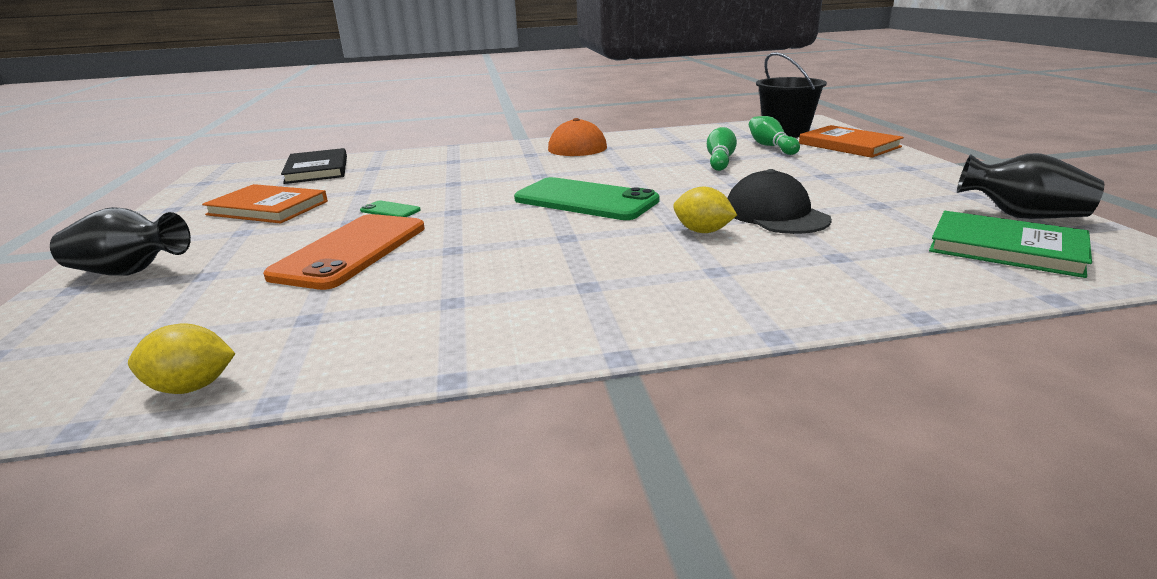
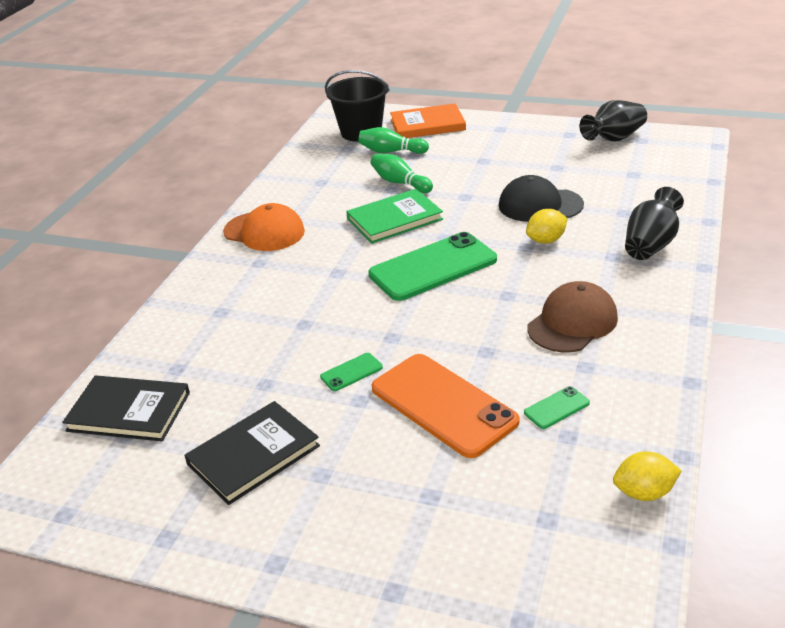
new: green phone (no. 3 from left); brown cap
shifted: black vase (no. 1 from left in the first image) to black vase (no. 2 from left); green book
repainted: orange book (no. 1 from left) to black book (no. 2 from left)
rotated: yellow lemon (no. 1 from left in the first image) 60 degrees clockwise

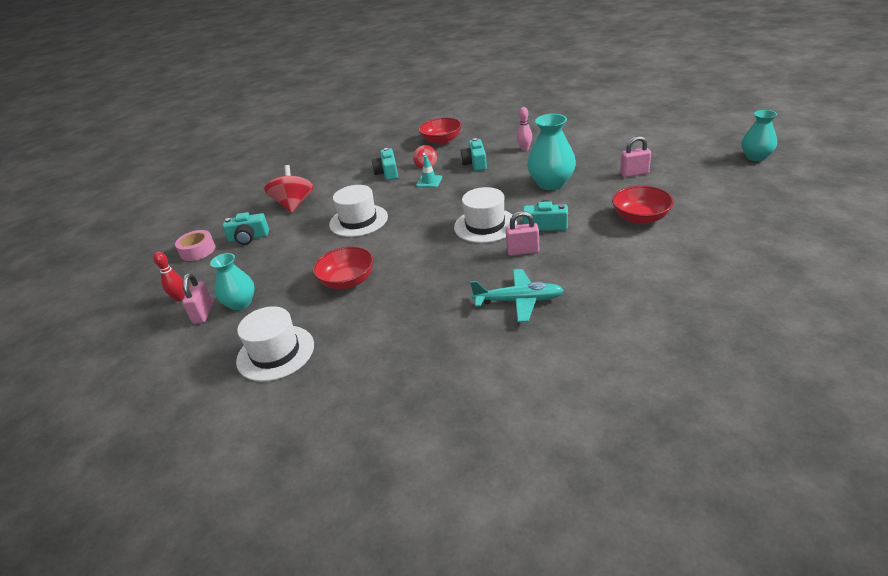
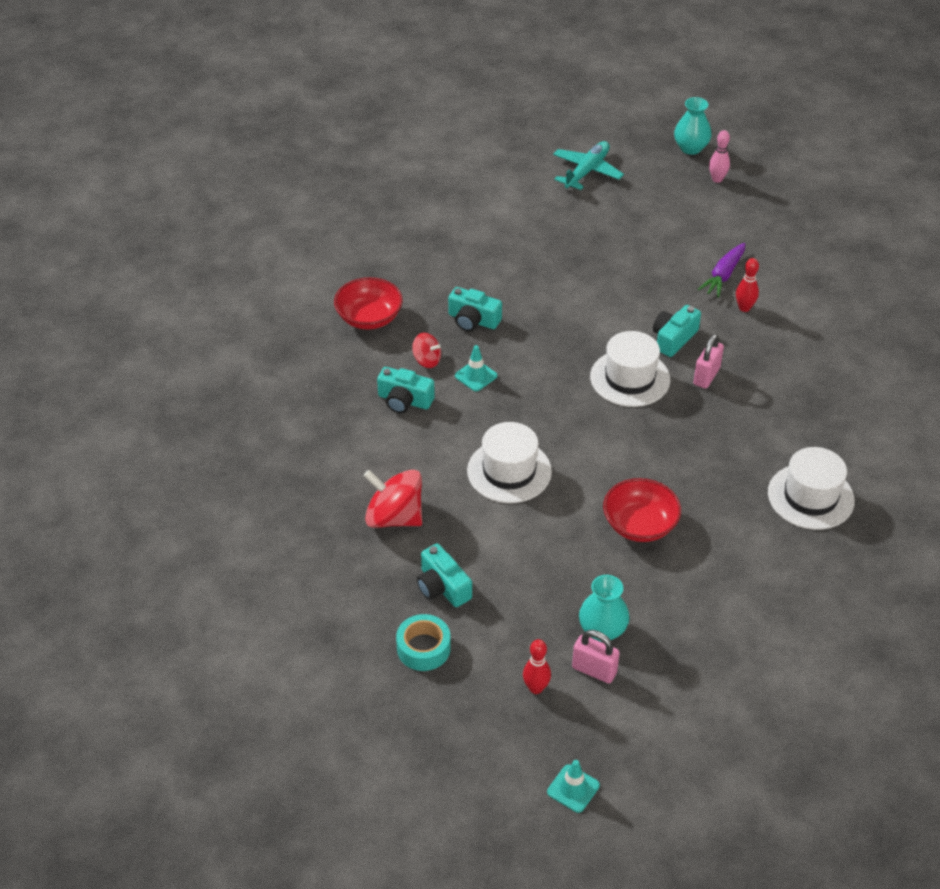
gone: turquoise vase (no. 2 from left); pink padlock (no. 3 from left)
new: turquoise traffic cone (no. 2 from left); red bowling pin (no. 2 from left)
shifted: white hat (no. 1 from left in the first image) to white hat (no. 3 from left); turquoise plane; pink bowling pin
swapped: red bowl (no. 3 from left) to purple carrot
repainted: pink tape to turquoise tape
rotated: turquoise camera (no. 1 from left in the first image) 120 degrees clockwise

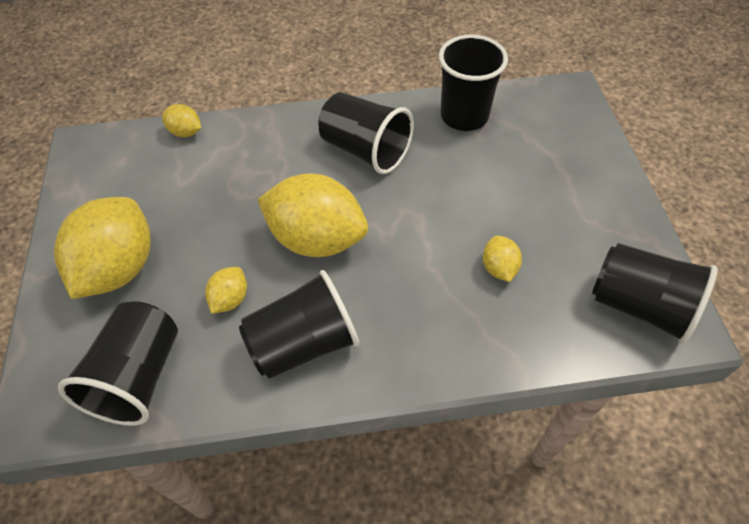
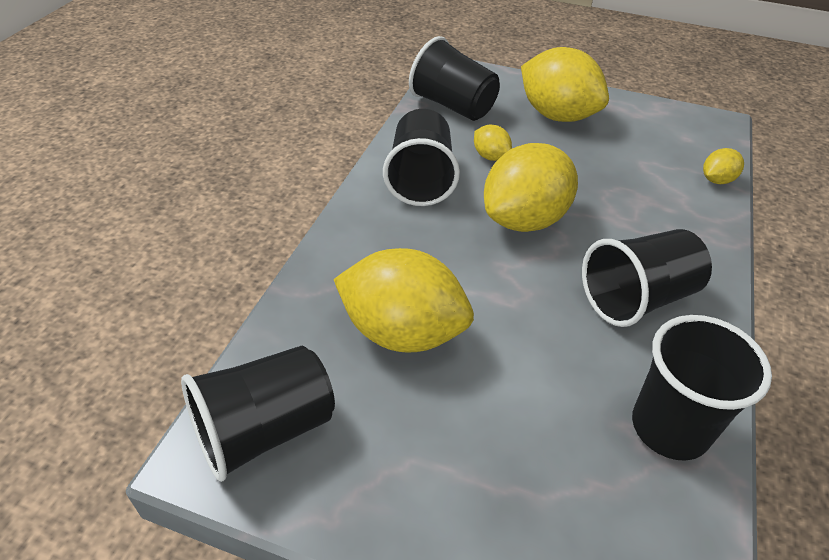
scaled: yellow lemon (no. 5 from left in the first image) x2.18

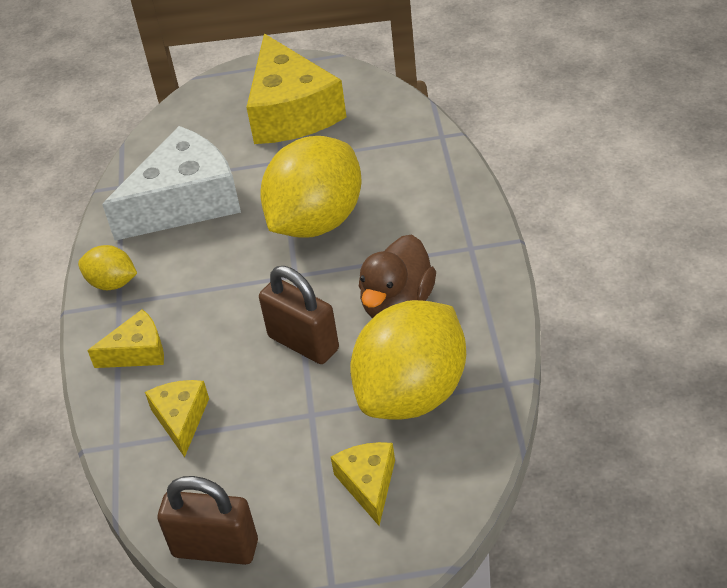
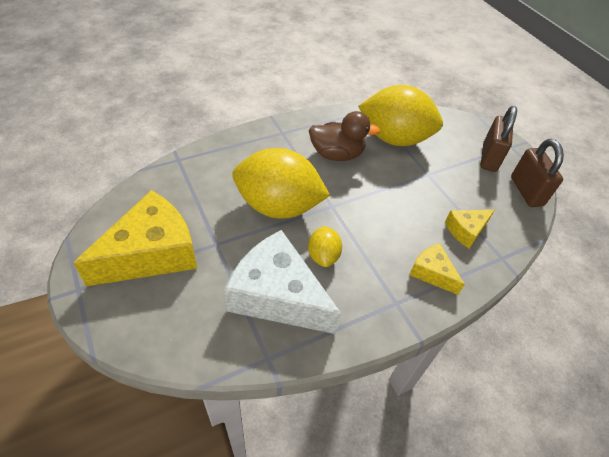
gone: yellow cheese (no. 4 from left)
shifted: yellow lemon (no. 1 from left in the first image) to yellow lemon (no. 2 from left); brown padlock (no. 2 from left in the first image) to brown padlock (no. 1 from left)

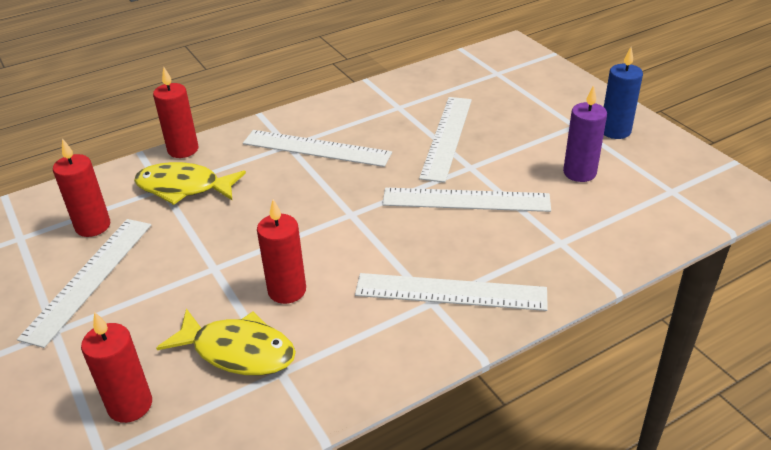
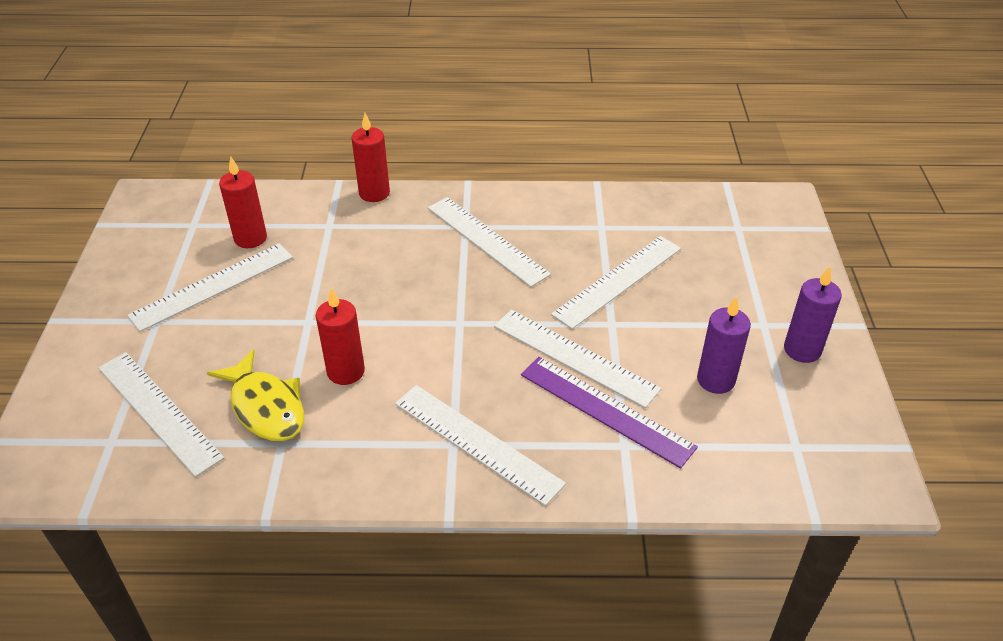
gone: yellow fish (no. 1 from left)
new: purple ruler
swapped: red candle (no. 2 from left) to white ruler (no. 1 from left)
repainted: blue candle to purple candle (no. 2 from left)

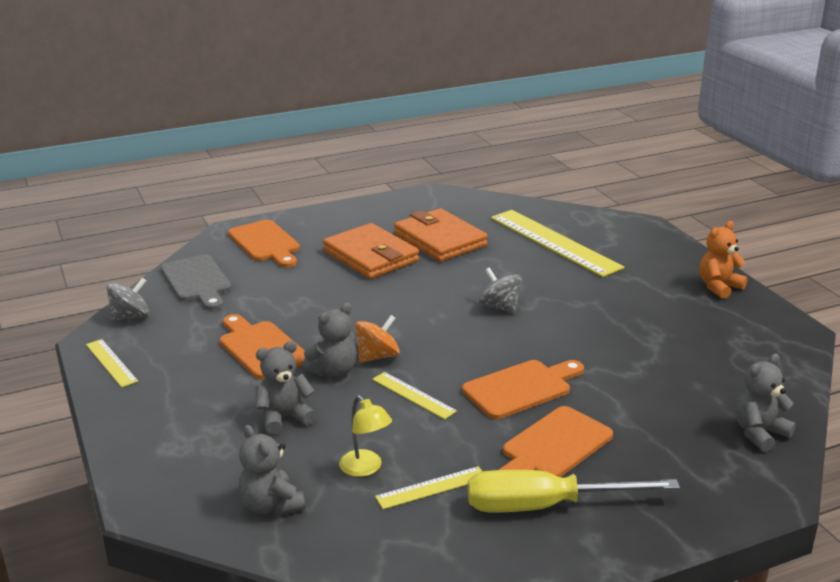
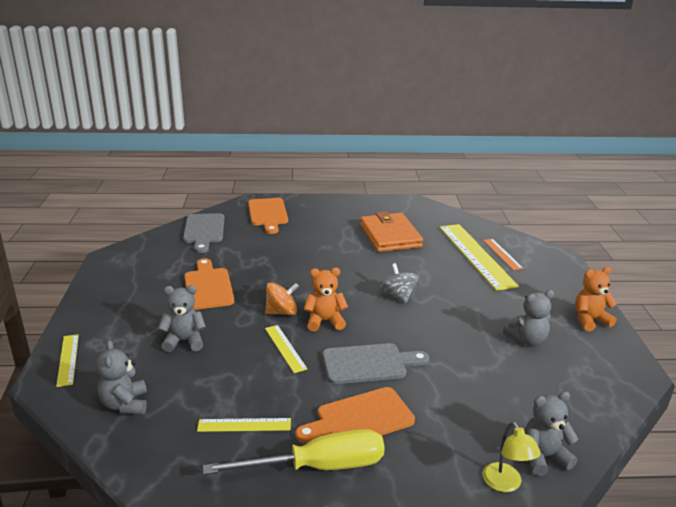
gone: grey spinning top (no. 1 from left); orange wallet (no. 1 from left)
new: orange teddy bear (no. 1 from left); orange ruler
shifted: yellow ruler (no. 1 from left); grey teddy bear (no. 3 from left); yellow lamp
repainted: orange cutting board (no. 3 from left) to grey cutting board (no. 2 from left)
rotated: yellow screwdriver 150 degrees clockwise

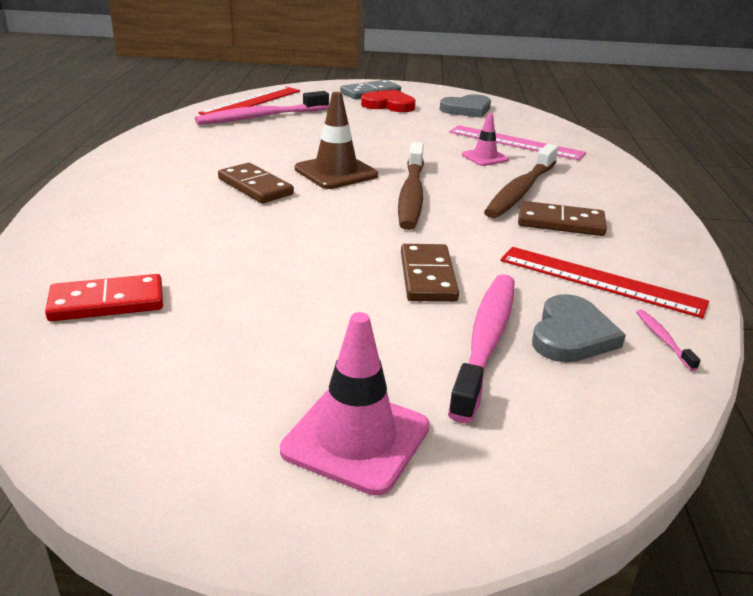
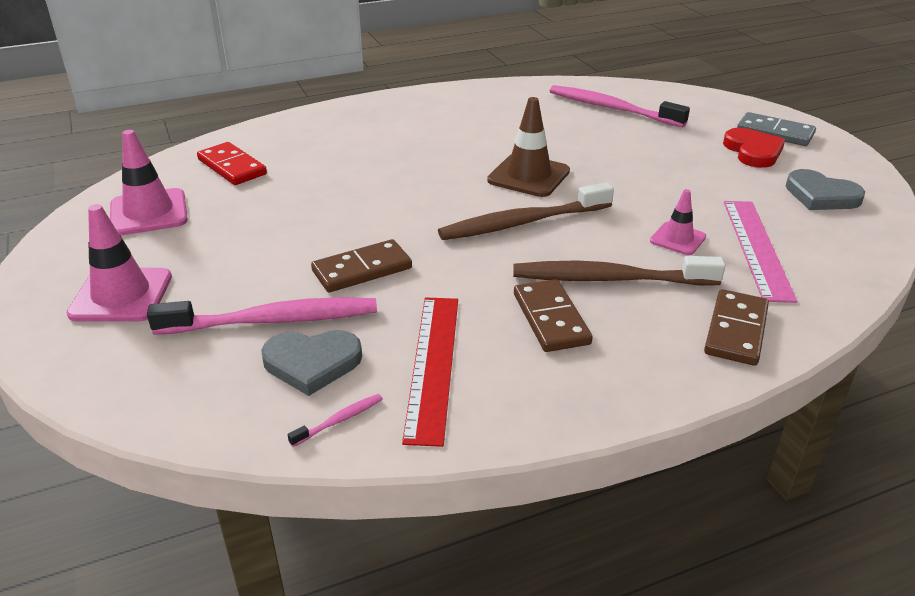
gone: red ruler (no. 1 from left)
new: pink traffic cone (no. 2 from left)
shifted: brown domino (no. 1 from left in the first image) to brown domino (no. 3 from left)

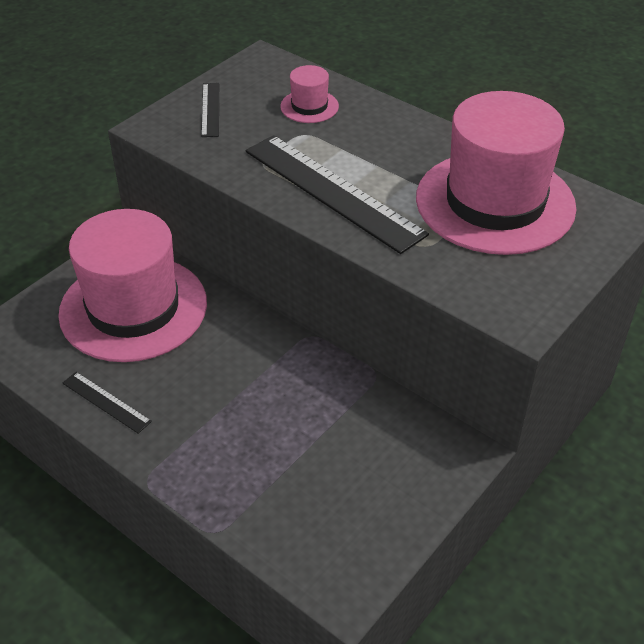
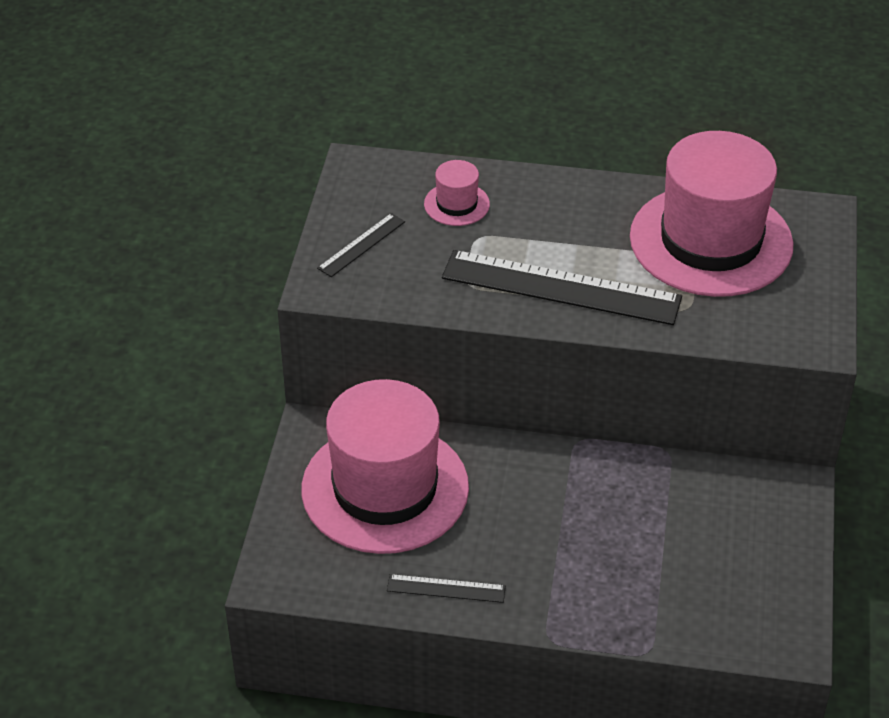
rotated: black ruler (no. 2 from left in the first image) 75 degrees clockwise

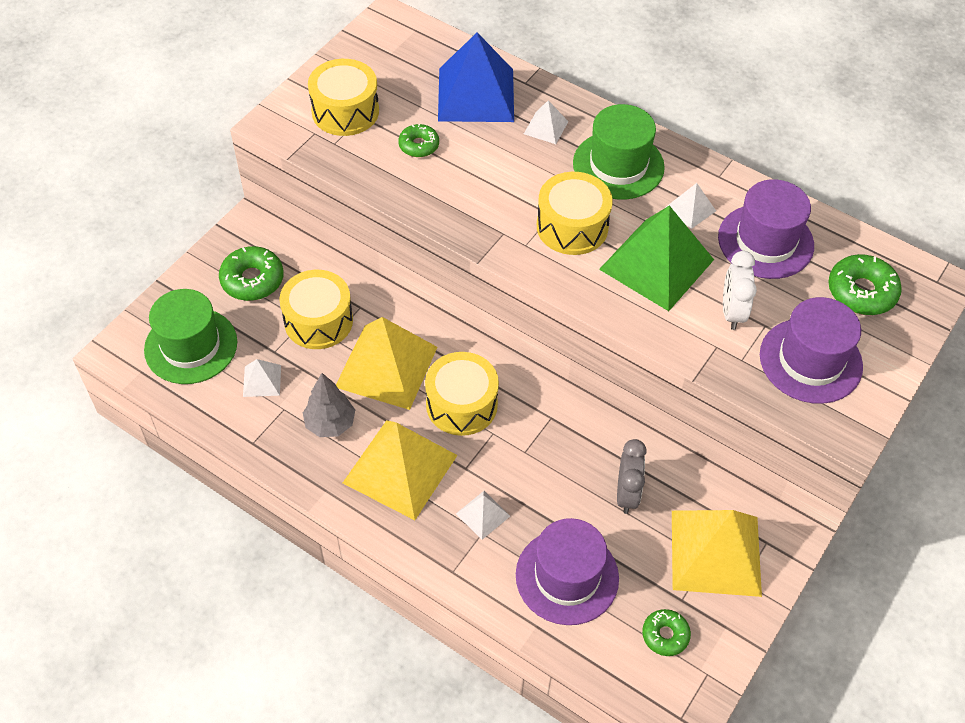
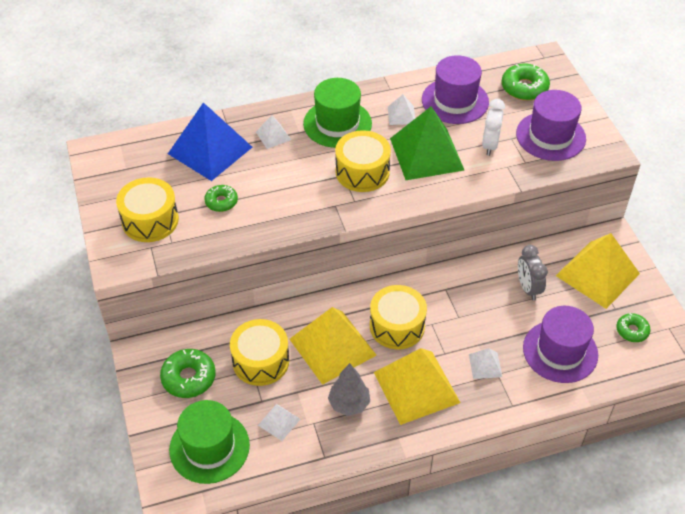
rotated: grey clock 150 degrees counterclockwise; white clock 60 degrees clockwise

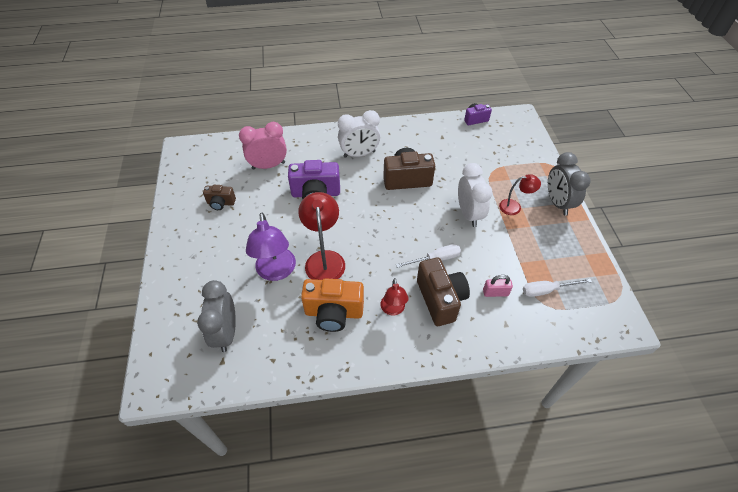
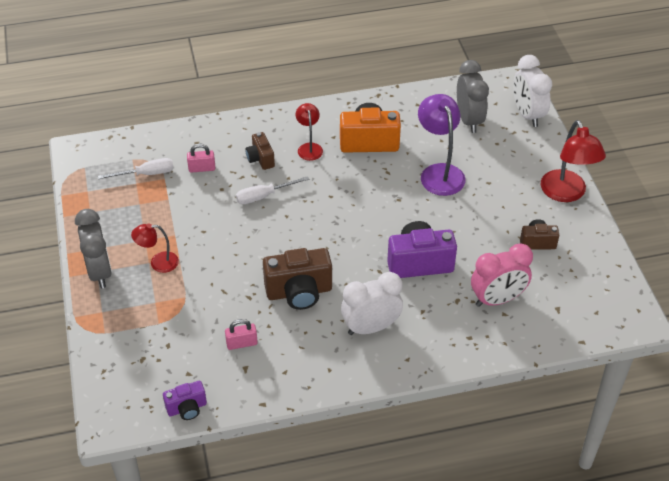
new: pink padlock (no. 2 from left)
shifted: red lamp (no. 1 from left in the first image) to red lamp (no. 3 from left); white clock (no. 2 from left)
scaled: brown camera (no. 3 from left in the first image) x0.56

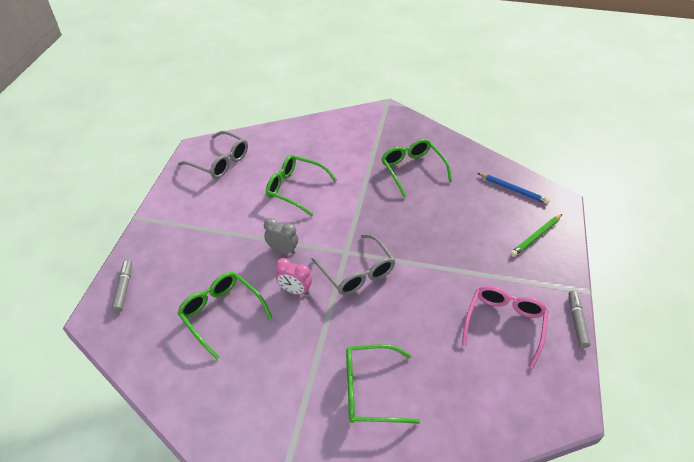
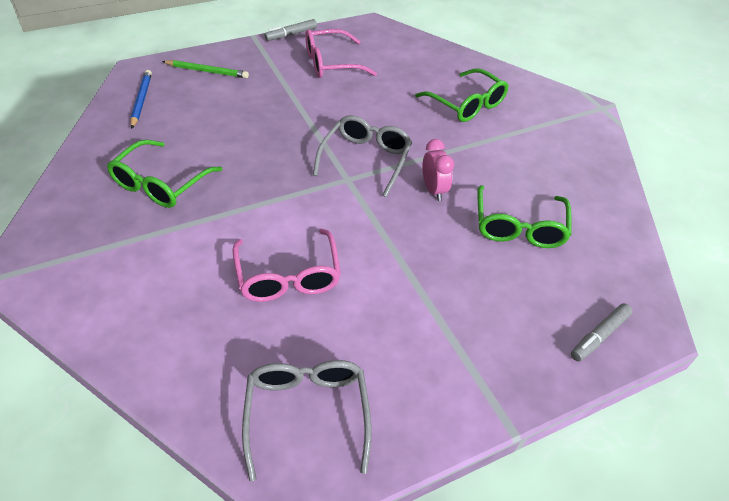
gone: grey clock
repainted: green glasses (no. 2 from left) to pink glasses (no. 1 from left)

